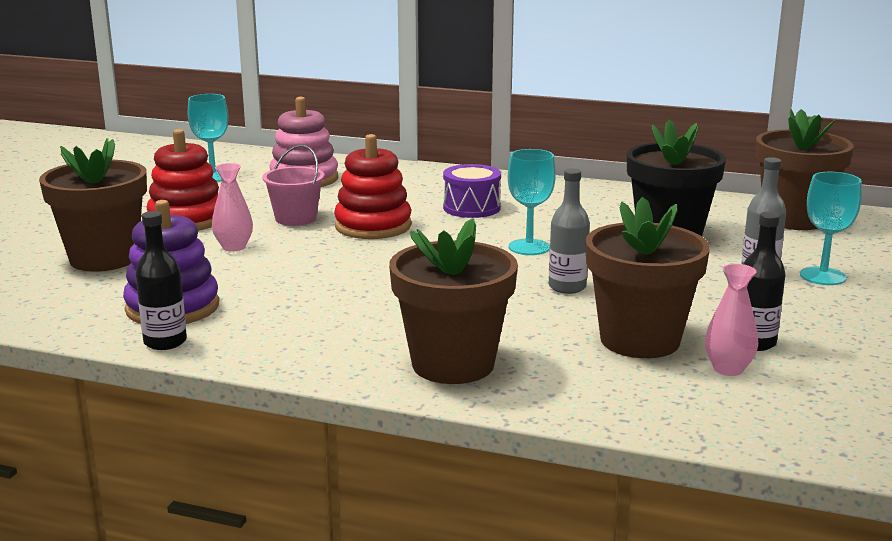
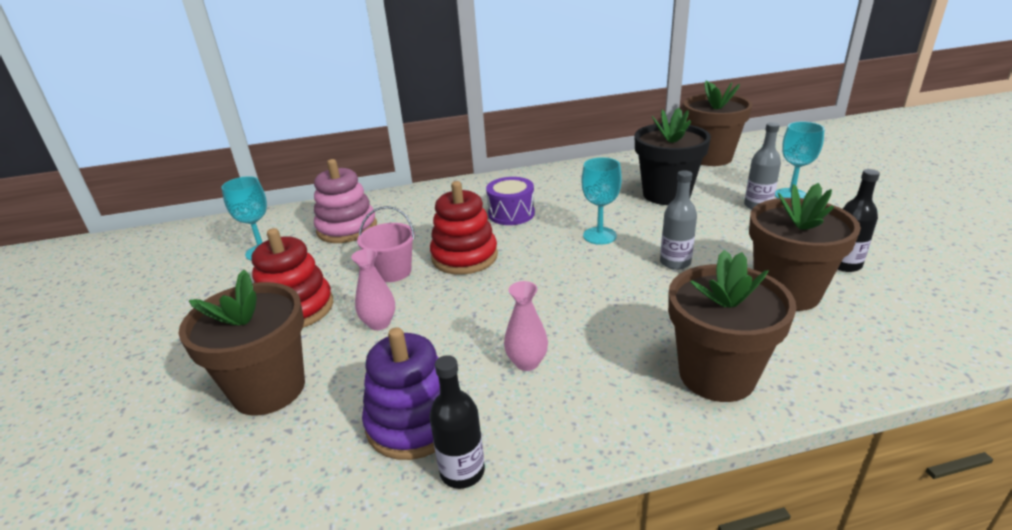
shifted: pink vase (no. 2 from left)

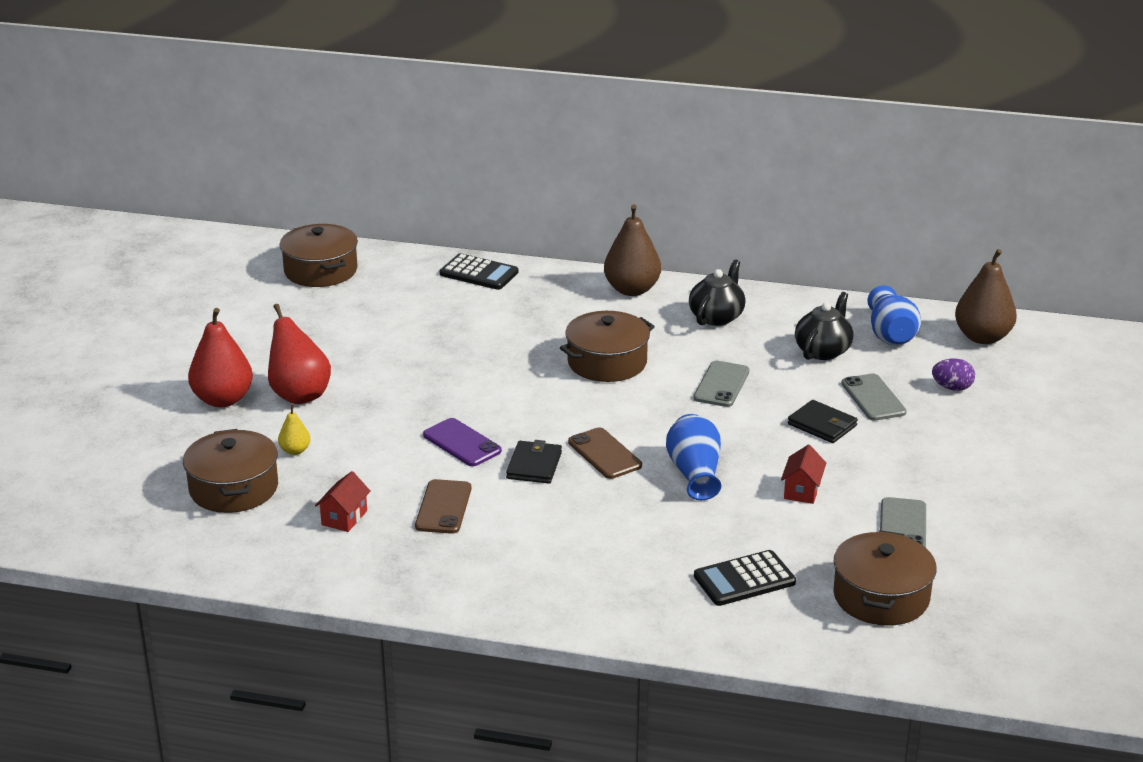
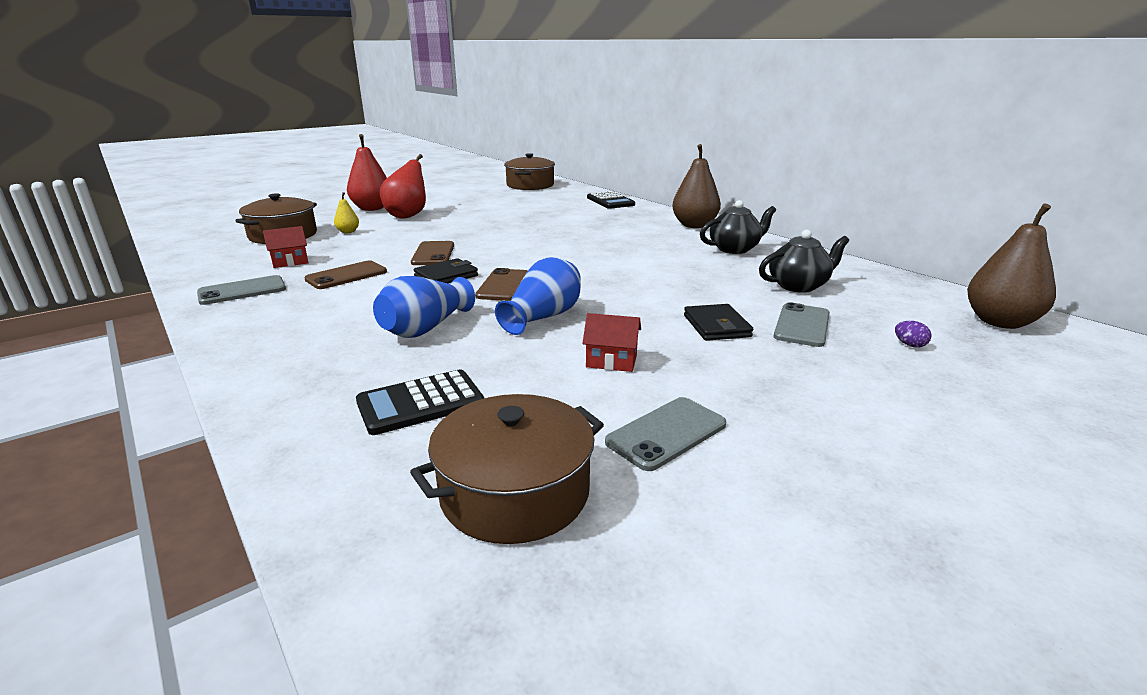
gone: brown pot (no. 3 from left)
shifted: grey phone (no. 1 from left); blue vase (no. 2 from left in the first image) to blue vase (no. 1 from left)
repainted: purple phone to brown phone (no. 2 from left)
rotated: black calculator (no. 2 from left in the first image) 45 degrees counterclockwise; red house (no. 2 from left) 45 degrees clockwise
scaled: purple egg x0.64

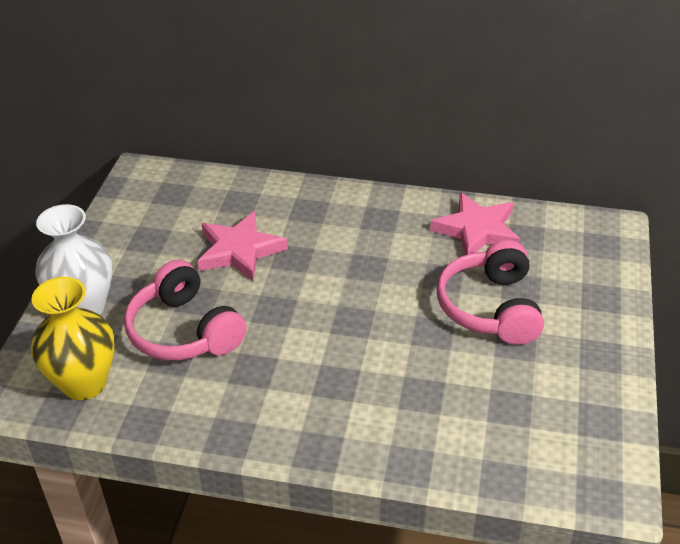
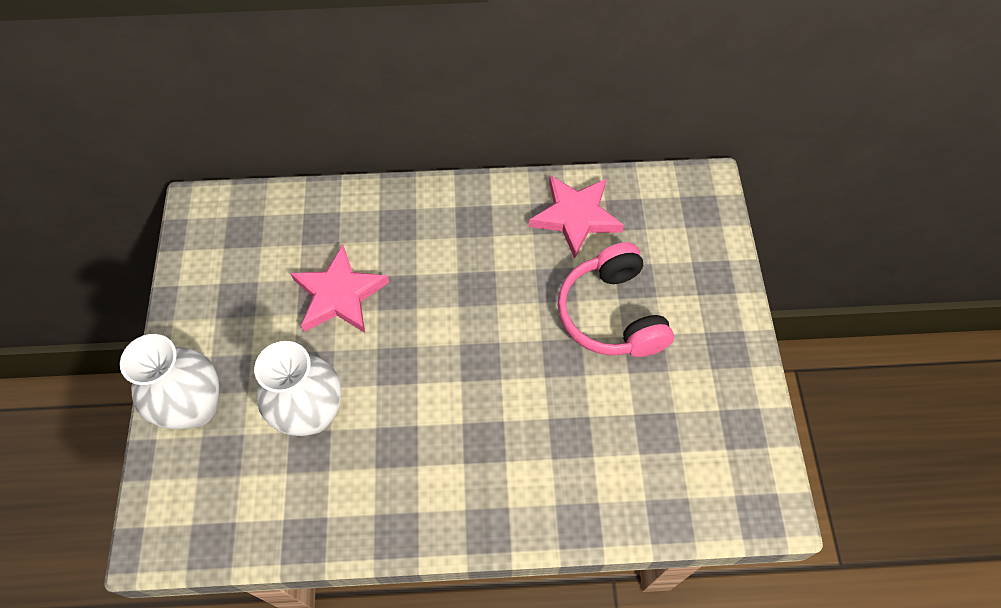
gone: yellow vase
swapped: pink headphones (no. 1 from left) to white vase (no. 2 from left)

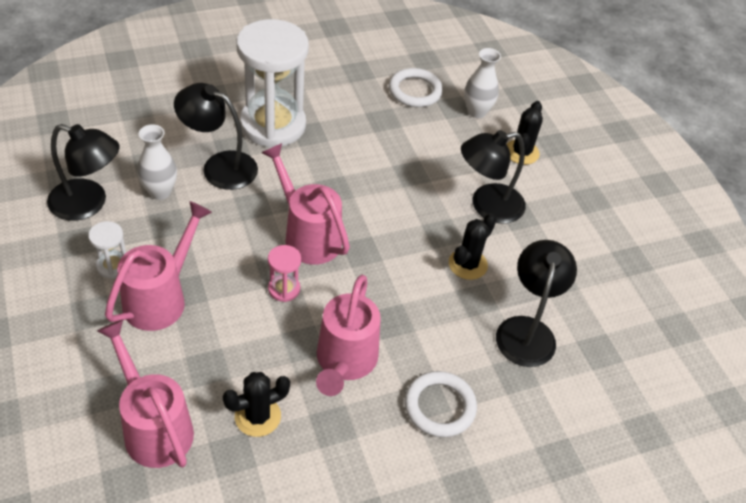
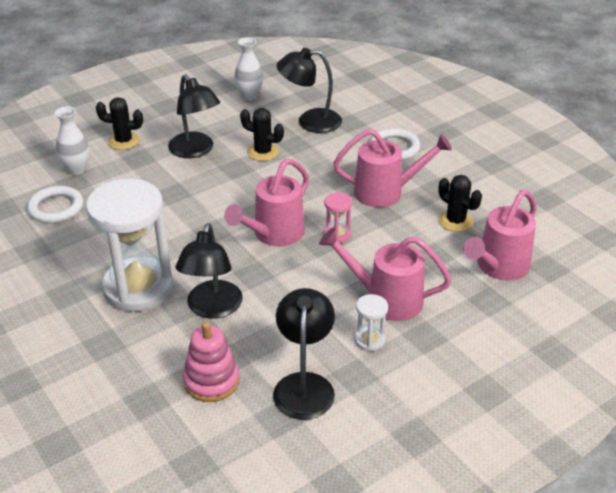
new: pink stacking toy
shifted: white vase (no. 1 from left in the first image) to white vase (no. 2 from left)

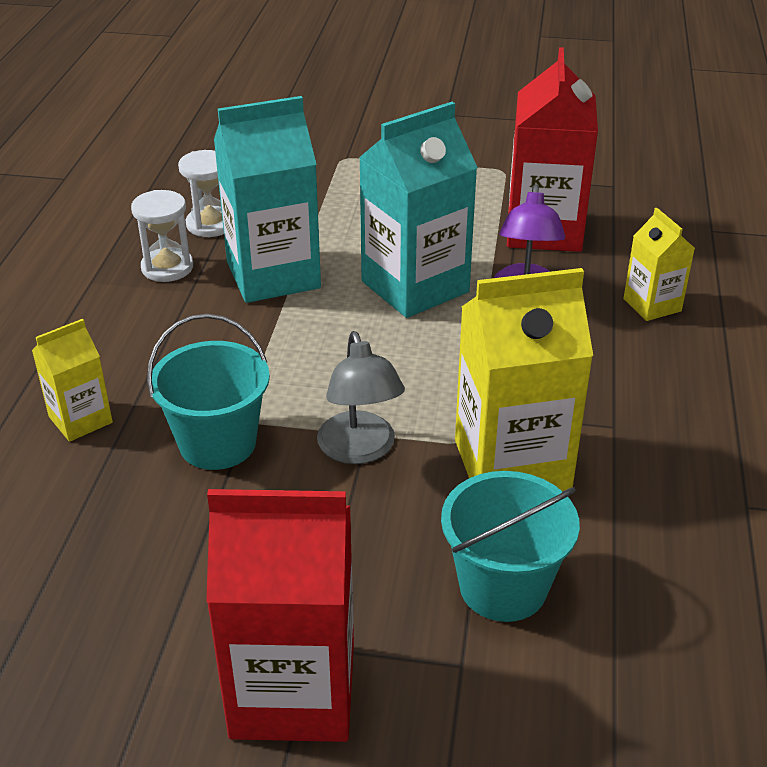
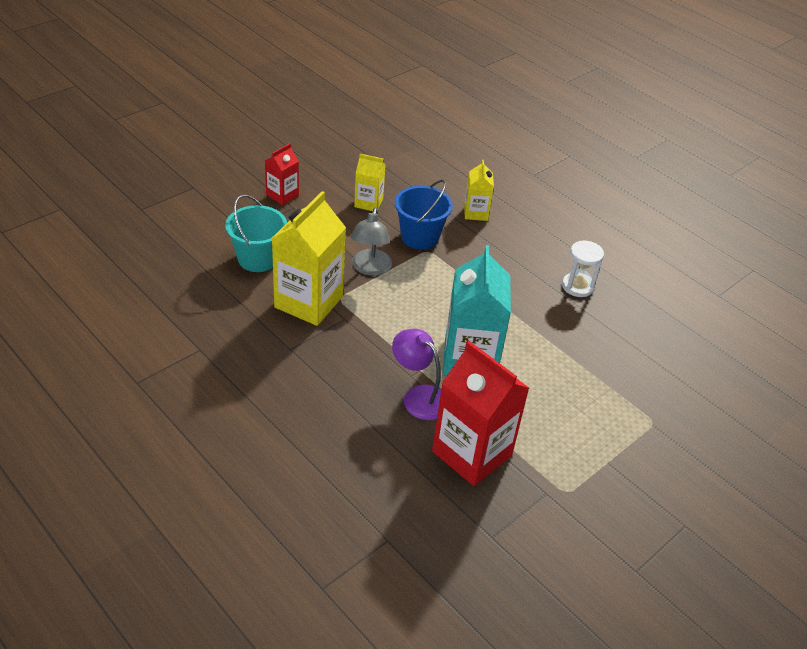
gone: white hourglass (no. 2 from left); turquoise carton (no. 1 from left)
shifted: yellow carton (no. 3 from left in the first image) to yellow carton (no. 2 from left)
repainted: turquoise bucket (no. 1 from left) to blue bucket
rotated: grey lamp 105 degrees counterclockwise
scaled: red carton (no. 1 from left) x0.52

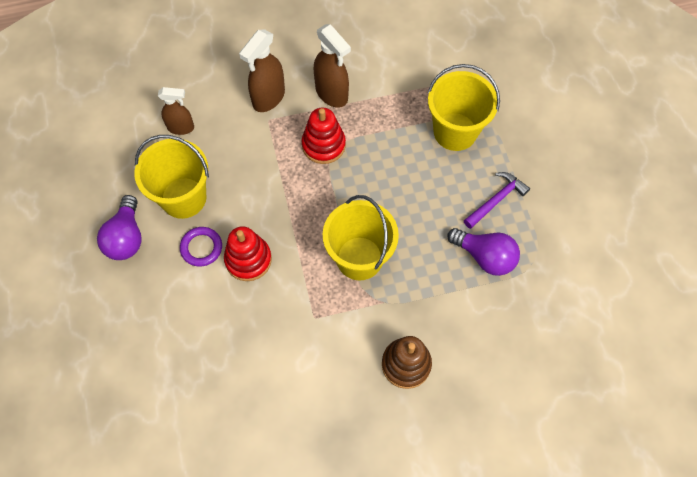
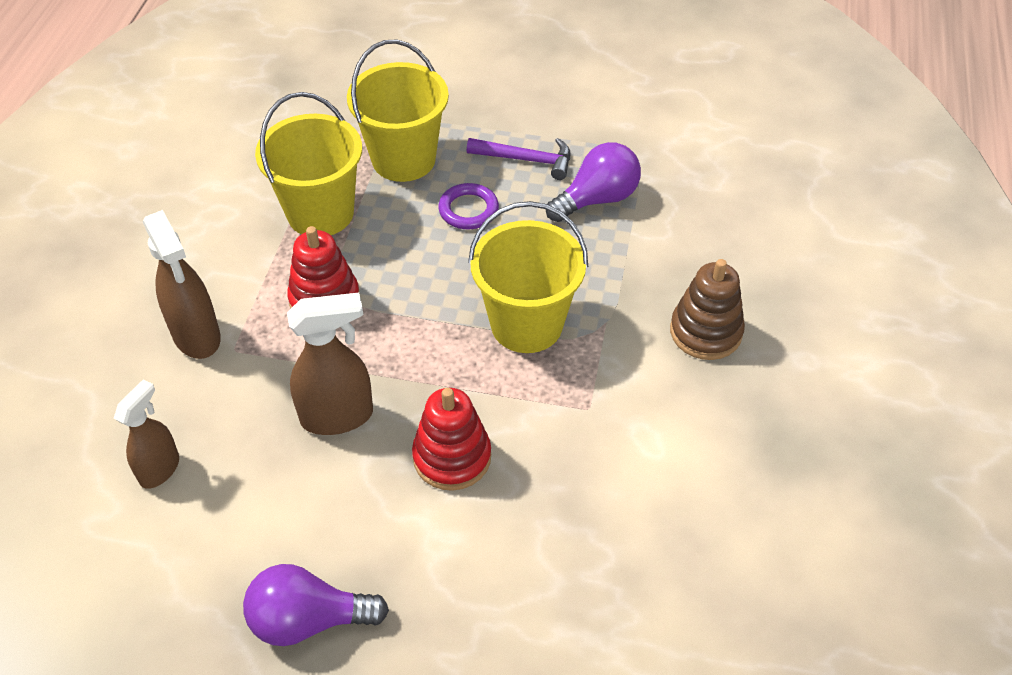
shifted: yellow bucket (no. 1 from left); purple ring; brown spray bottle (no. 3 from left)
rotated: purple light bulb (no. 1 from left) 150 degrees clockwise; purple hammer 120 degrees clockwise

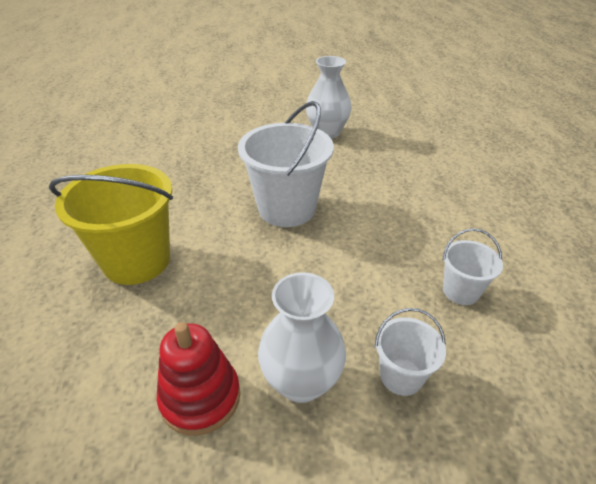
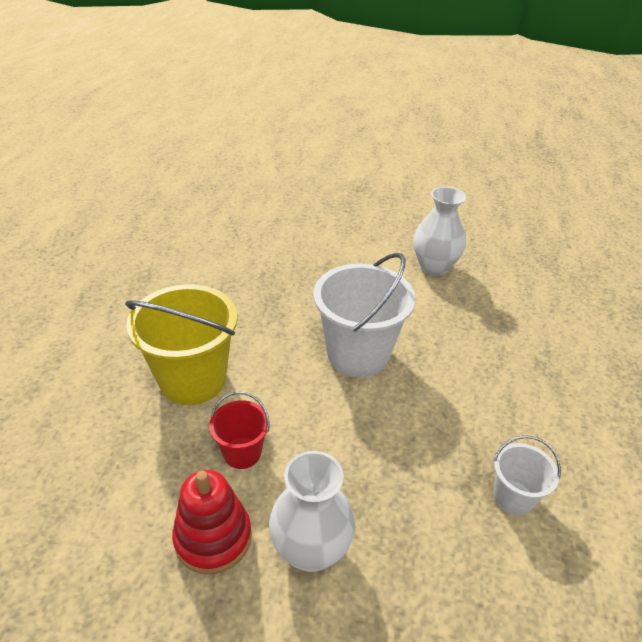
gone: white bucket (no. 2 from left)
new: red bucket

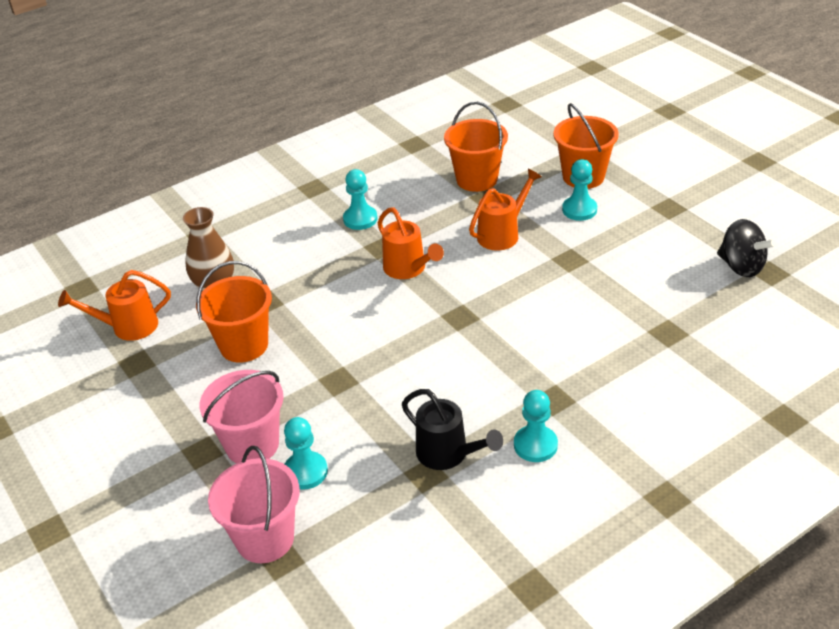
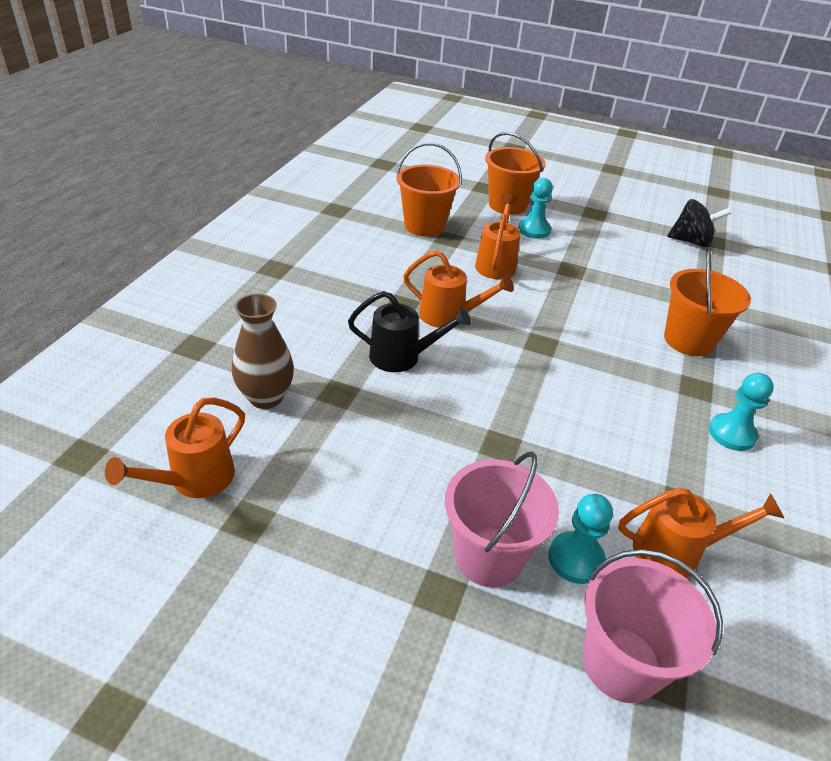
gone: turquoise pawn (no. 2 from left)
new: orange watering can (no. 4 from left)
shifted: orange bucket (no. 1 from left in the first image) to orange bucket (no. 3 from left); black watering can

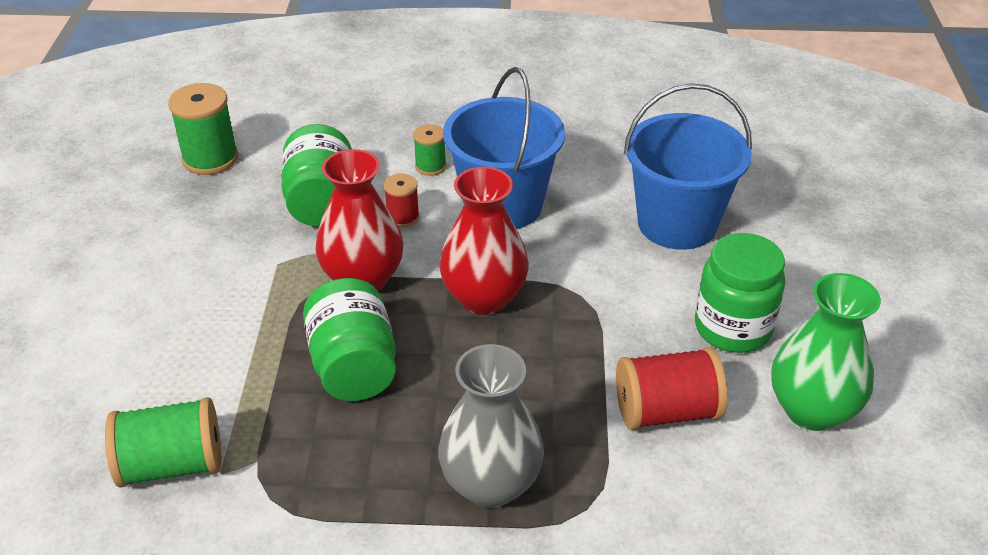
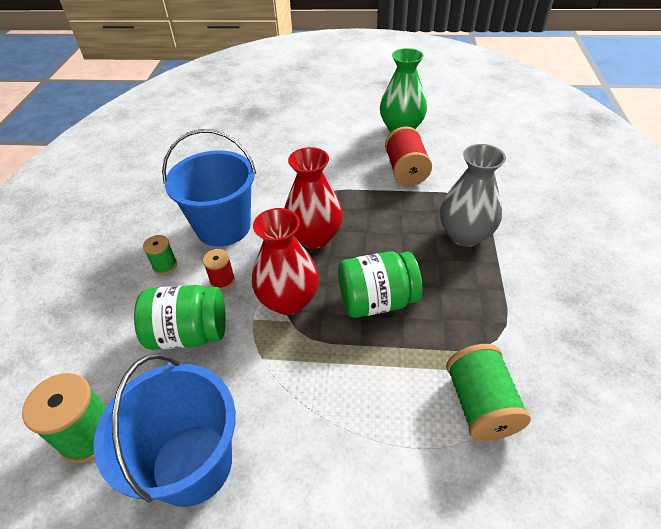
gone: green jar (no. 3 from left)
shifted: blue bucket (no. 2 from left in the first image) to blue bucket (no. 1 from left)

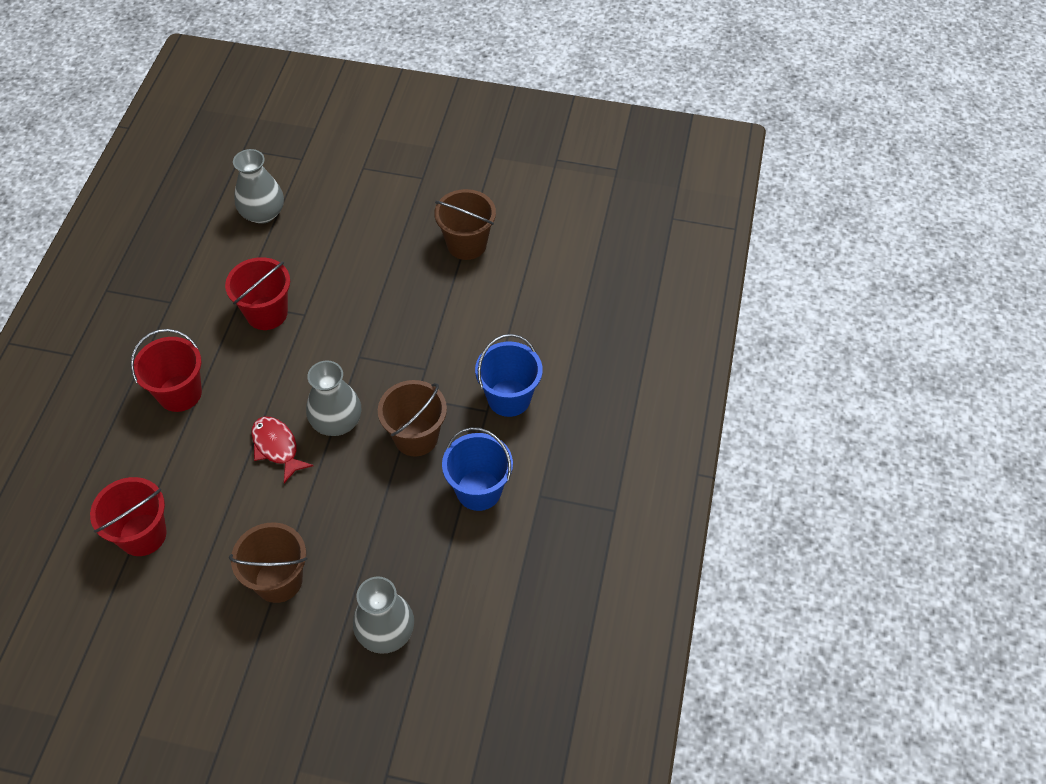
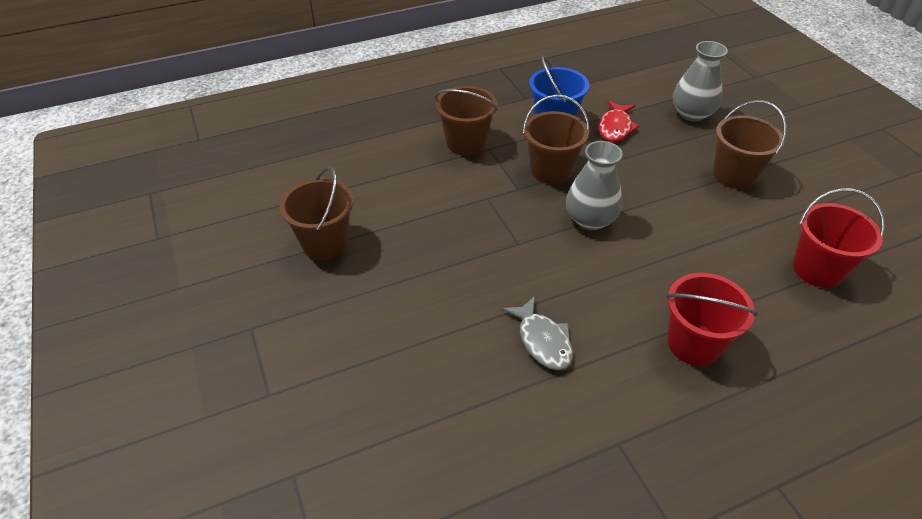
gone: grey vase (no. 1 from left)
shifted: red fish
swapped: red bucket (no. 3 from left) to grey fish
repainted: blue bucket (no. 2 from left) to brown bucket (no. 2 from left)

